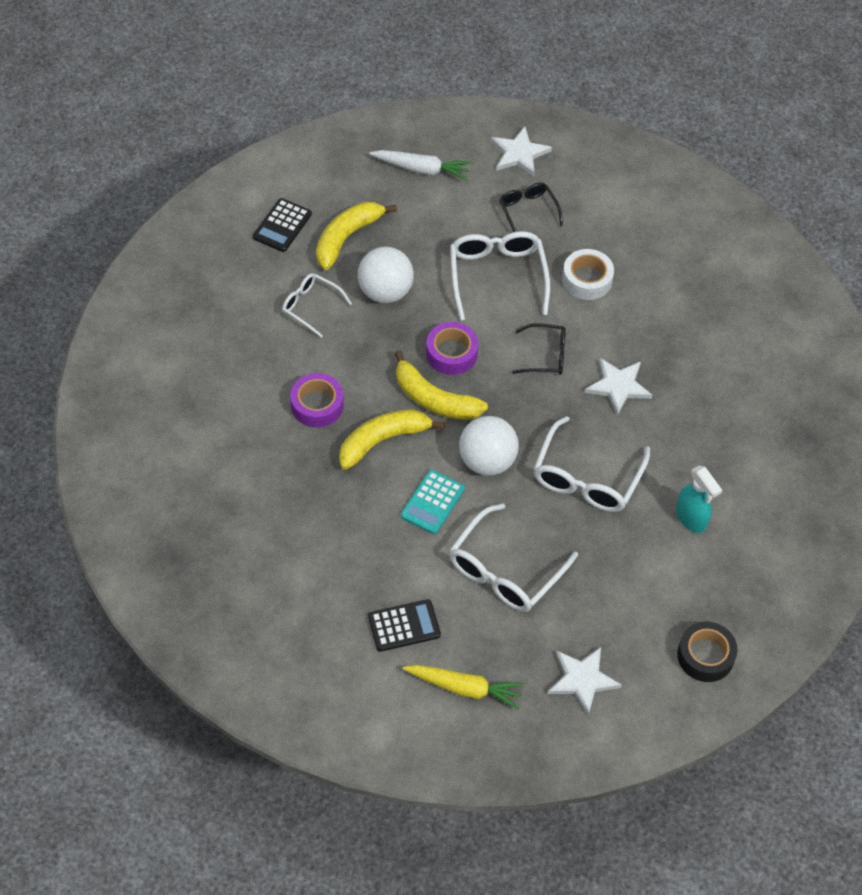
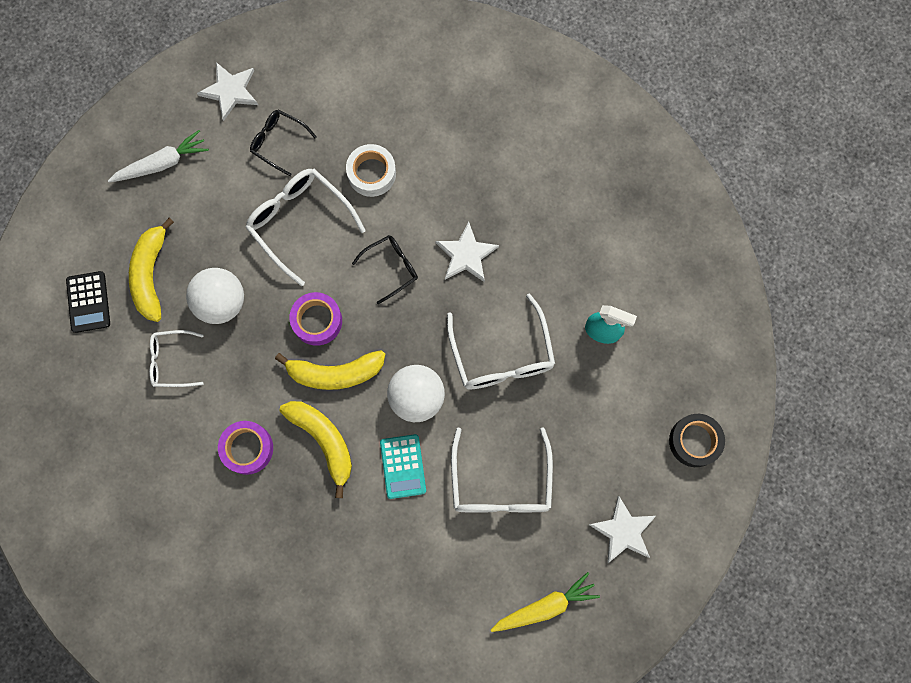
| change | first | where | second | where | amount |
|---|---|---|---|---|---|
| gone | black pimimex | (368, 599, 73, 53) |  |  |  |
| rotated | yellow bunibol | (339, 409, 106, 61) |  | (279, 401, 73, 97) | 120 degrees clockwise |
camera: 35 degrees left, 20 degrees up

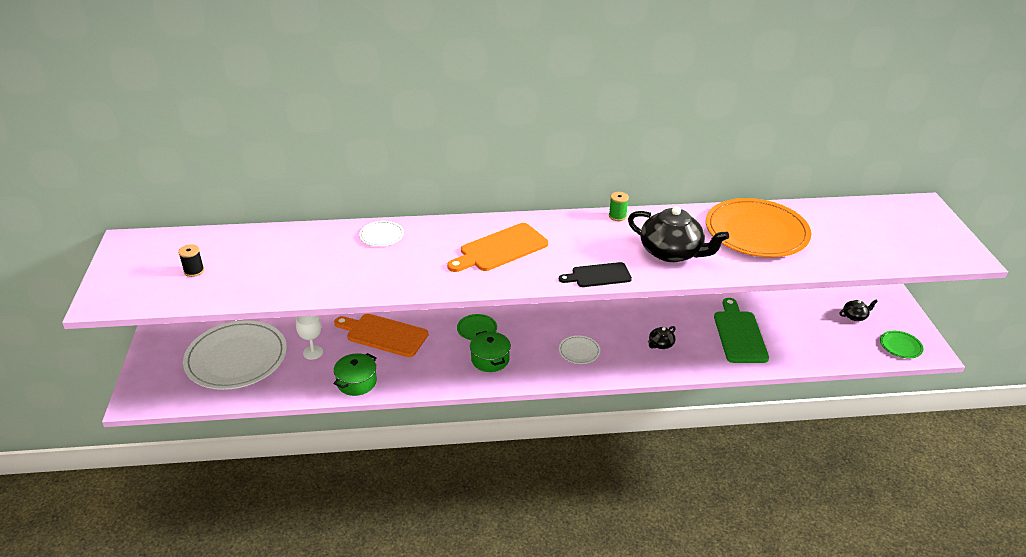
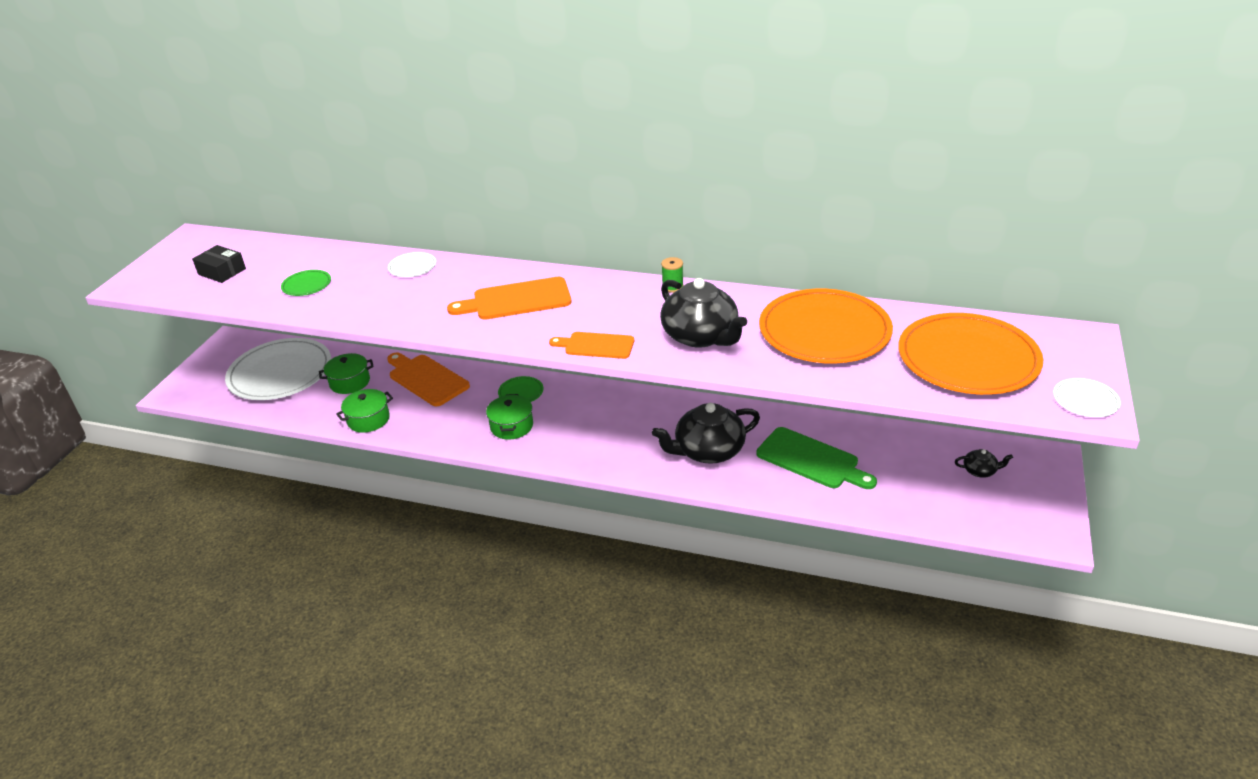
| change | first | where | second | where | amount |
|---|---|---|---|---|---|
| new |  |  | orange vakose | (898, 313, 145, 82) |  |
| shifted | white vakose | (559, 335, 41, 29) |  | (1053, 378, 68, 39) |  |
| shifted | green vakose | (880, 331, 43, 27) |  | (281, 270, 50, 26) |  |
| swapped | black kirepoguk | (178, 244, 26, 33) | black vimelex | (192, 245, 54, 38) |  |
| swapped | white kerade | (296, 316, 27, 44) | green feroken | (319, 353, 54, 41) |  |
| repainted | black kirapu | (559, 262, 73, 25) | orange kirapu | (549, 332, 85, 27) |  |
| rotated | green kirapu | (714, 298, 55, 65) |  | (756, 427, 121, 62) | 105 degrees clockwise |
| scaled | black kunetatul | (648, 326, 28, 23) |  | (652, 403, 108, 61) | x2.21 |
camera: 25 degrees right, 0 degrees up

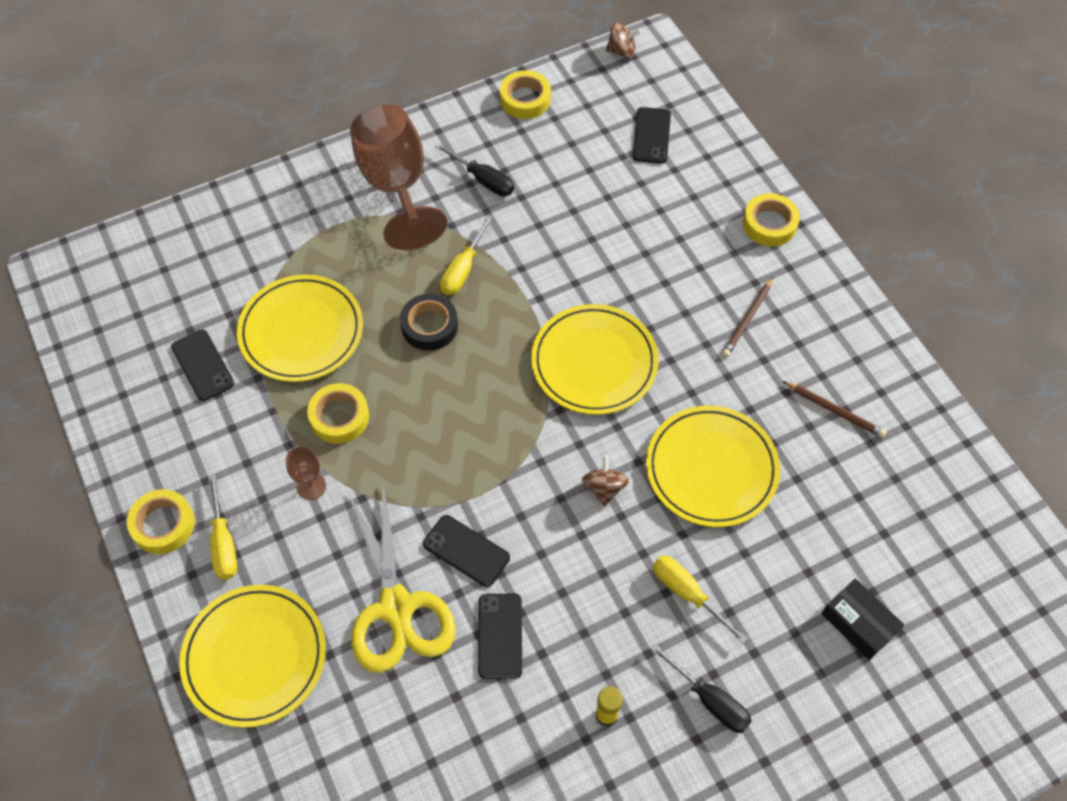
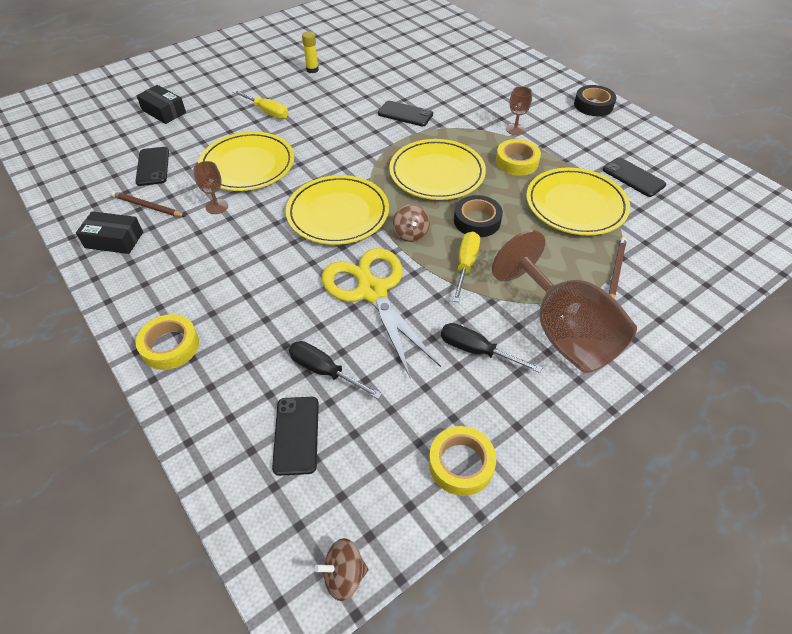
| change | first | where | second | where | amount |
|---|---|---|---|---|---|
| gone | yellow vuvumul | (208, 474, 29, 106) |  |  |  |
| new |  |  | black vimelex | (76, 211, 67, 43) |  |
| new |  |  | brown kerade | (193, 161, 35, 53) |  |
| shifted | yellow vakose | (179, 585, 147, 143) |  | (389, 139, 97, 61) |  |
| shifted | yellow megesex | (348, 484, 107, 189) |  | (322, 248, 119, 129) |  |
| shifted | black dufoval | (478, 594, 44, 85) |  | (135, 147, 34, 39) |  |
| shifted | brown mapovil | (582, 455, 47, 51) |  | (393, 204, 37, 38) |  |
| shifted | black vuvumul | (649, 643, 103, 90) |  | (289, 341, 93, 58) |  |
| shifted | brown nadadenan | (722, 277, 51, 80) |  | (609, 237, 18, 61) |  |
| repainted | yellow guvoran | (127, 489, 68, 65) | black guvoran | (574, 85, 43, 31) |  |
camera: 170 degrees right, 10 degrees down

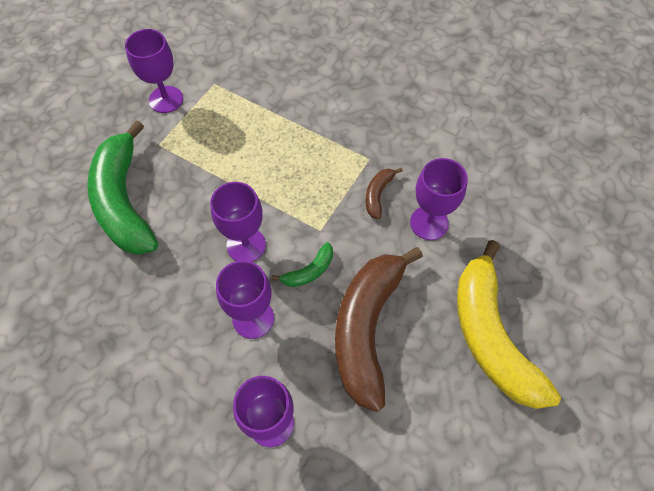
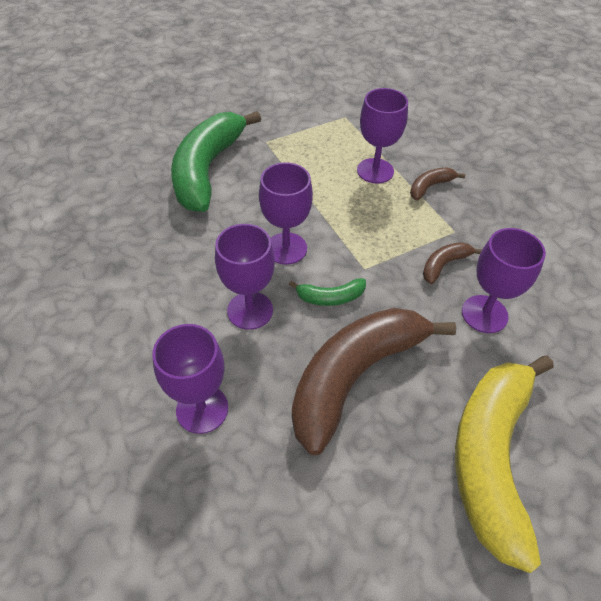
| change | first | where | second | where | amount |
|---|---|---|---|---|---|
| new |  |  | brown bunibol | (410, 168, 55, 33) |  |
| shifted | purple kerade | (125, 29, 58, 84) |  | (357, 88, 51, 96) |  |
camera: 30 degrees right, 10 degrees down

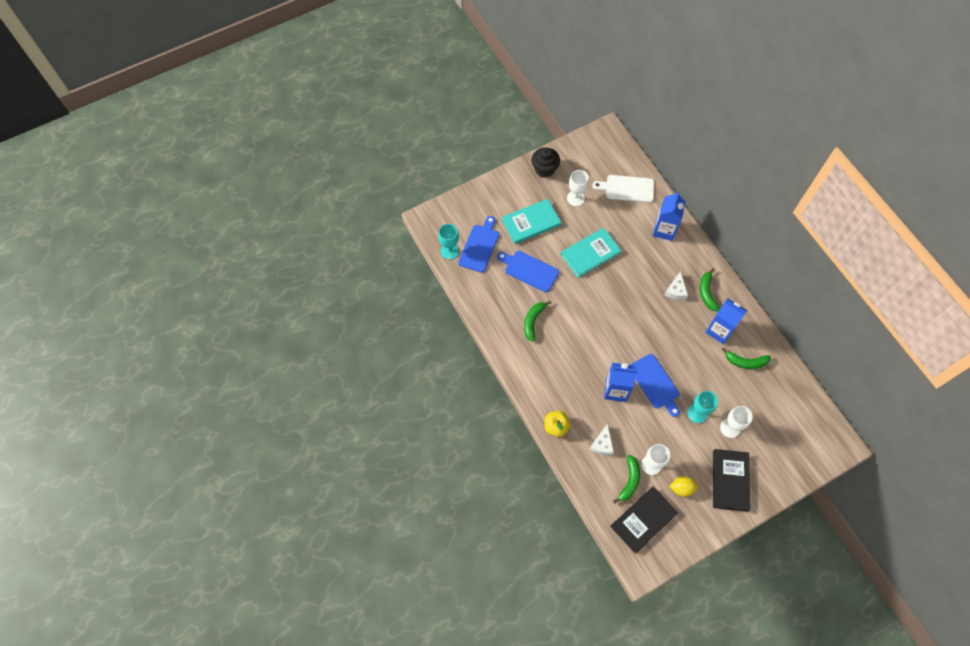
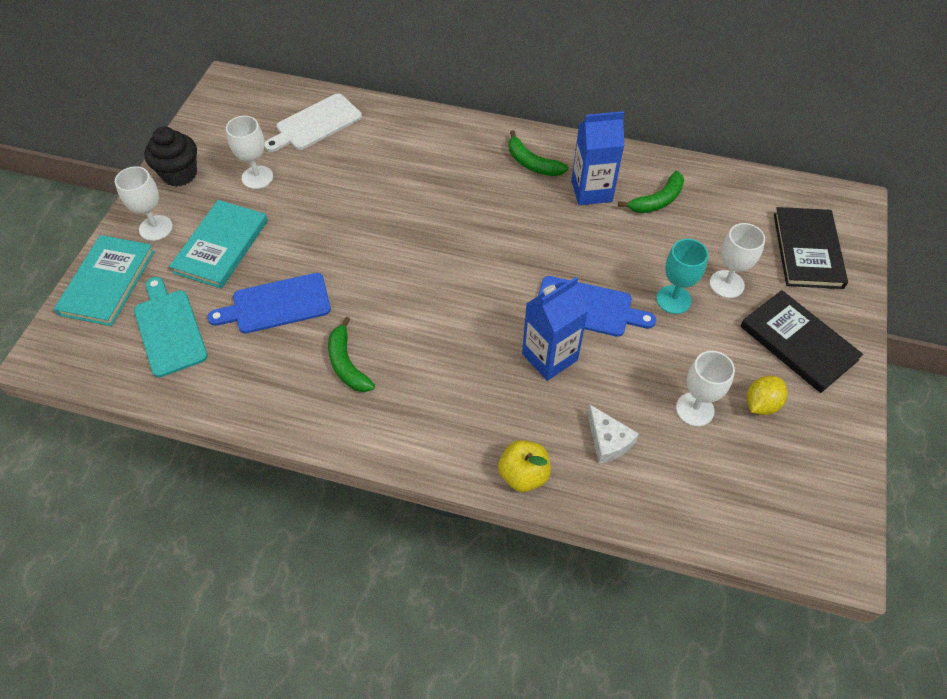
| change | first | where | second | where | amount |
|---|---|---|---|---|---|
| gone | turquoise kerade | (438, 224, 21, 35) |  |  |  |
| gone | green bunibol | (613, 455, 27, 48) |  |  |  |
| gone | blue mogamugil | (653, 191, 33, 50) |  |  |  |
| gone | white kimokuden | (664, 271, 24, 29) |  |  |  |
| new |  |  | white kerade | (115, 166, 58, 75) |  |
| shifted | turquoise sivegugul | (560, 228, 62, 50) |  | (54, 235, 101, 91) |  |
| shifted | black sivegugul | (610, 486, 68, 67) |  | (774, 207, 74, 82) |  |
| repainted | blue kirapu | (458, 216, 41, 57) | turquoise kirapu | (134, 277, 74, 100) |  |
camera: 45 degrees left, 10 degrees down

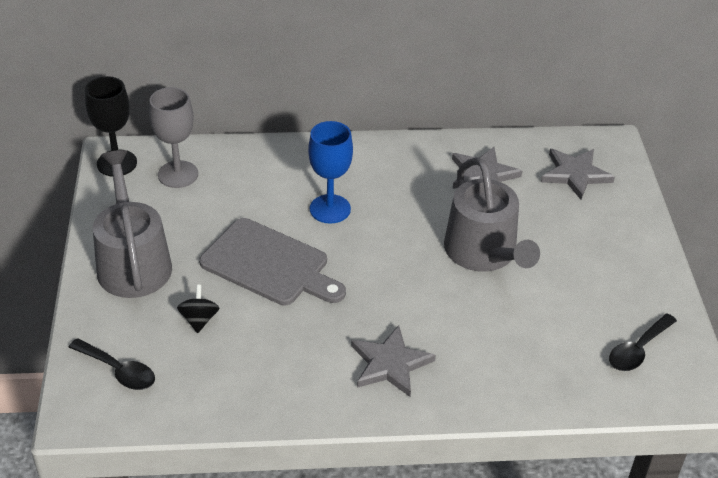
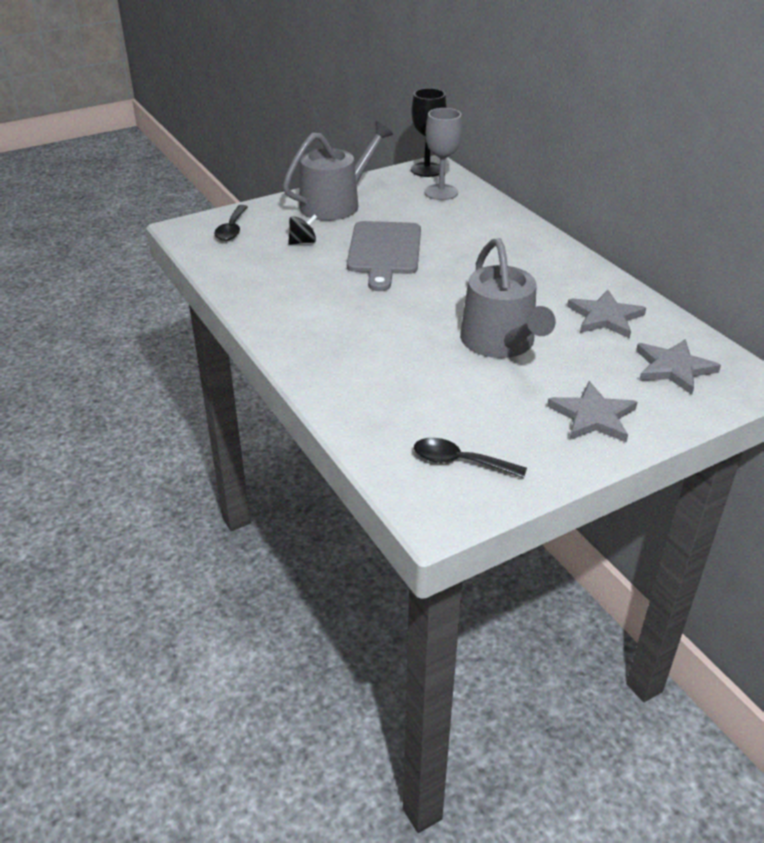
| change | first | where | second | where | amount |
|---|---|---|---|---|---|
| gone | blue kerade | (308, 121, 45, 103) |  |  |  |
| shifted | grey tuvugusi | (351, 325, 85, 72) |  | (547, 381, 90, 61) |  |
| rotated | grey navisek | (444, 157, 96, 115) |  | (460, 238, 96, 120) | 60 degrees counterclockwise |
camera: 65 degrees right, 5 degrees down

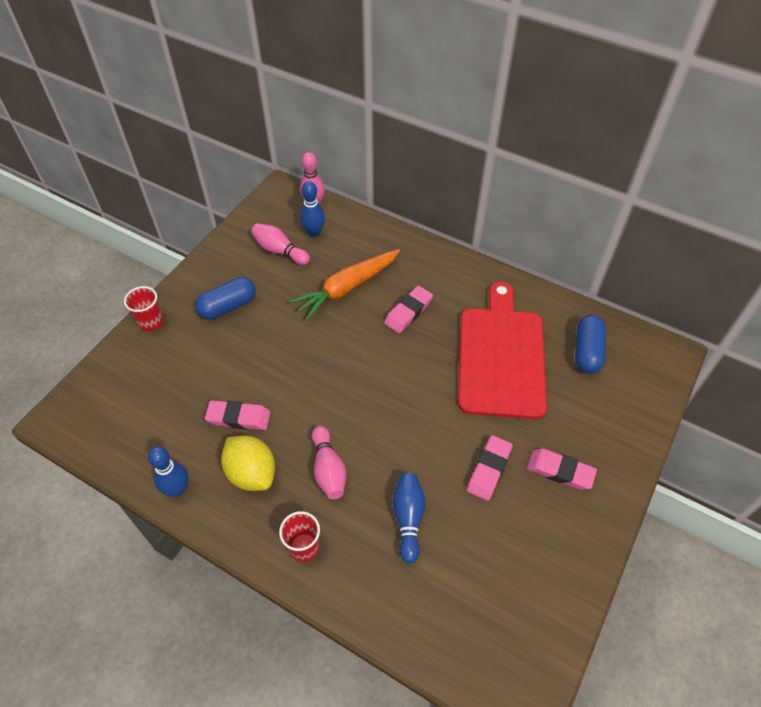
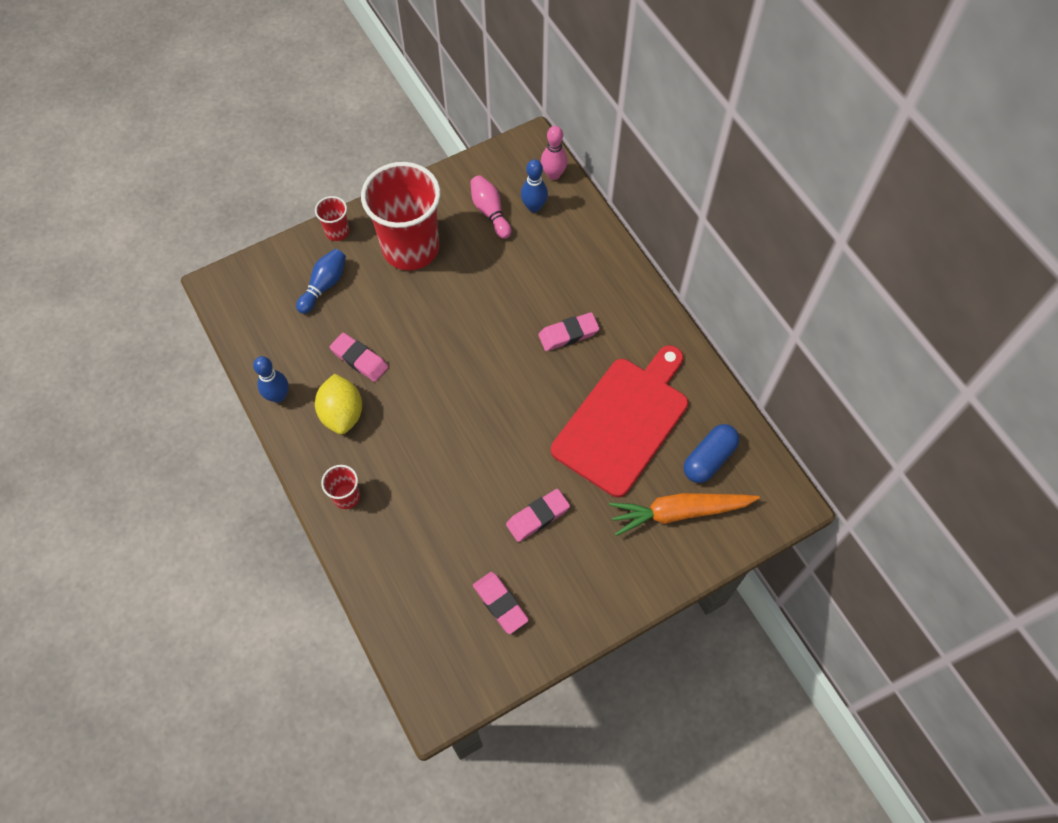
| change | first | where | second | where | amount |
|---|---|---|---|---|---|
| gone | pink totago | (312, 426, 34, 73) |  |  |  |
| shifted | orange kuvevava | (290, 249, 110, 71) |  | (609, 493, 151, 43) |  |
| shifted | blue totago | (392, 473, 33, 91) |  | (296, 249, 50, 65) |  |
| shifted | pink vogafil | (527, 448, 70, 42) |  | (473, 572, 56, 62) |  |
| swapped | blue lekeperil | (195, 277, 61, 43) | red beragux | (361, 162, 80, 108) |  |
camera: 30 degrees right, 10 degrees up

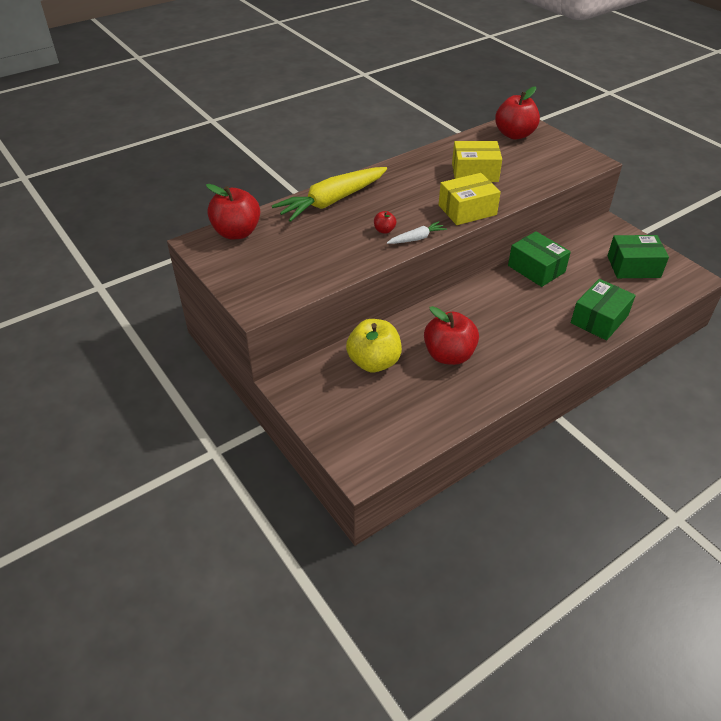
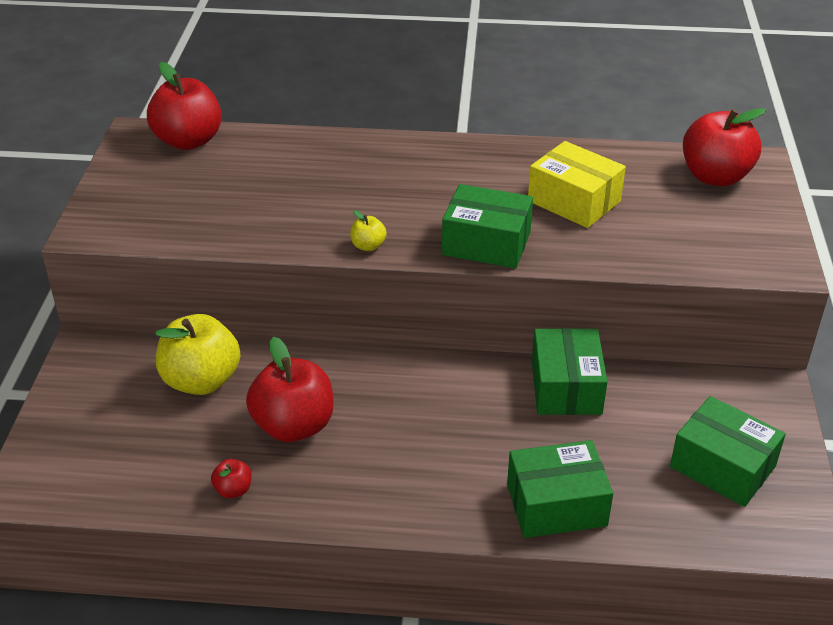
| change | first | where | second | where | amount |
|---|---|---|---|---|---|
| gone | yellow kuvevava | (272, 167, 115, 55) |  |  |  |
| shifted | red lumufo | (374, 211, 23, 23) |  | (211, 459, 41, 39) |  |
| swapped | white kuvevava | (387, 221, 60, 23) | yellow lumufo | (350, 210, 37, 41) |  |
| repainted | yellow vimelex | (439, 173, 62, 52) | green vimelex | (442, 184, 91, 85) |  |
camera: 40 degrees right, 5 degrees down

